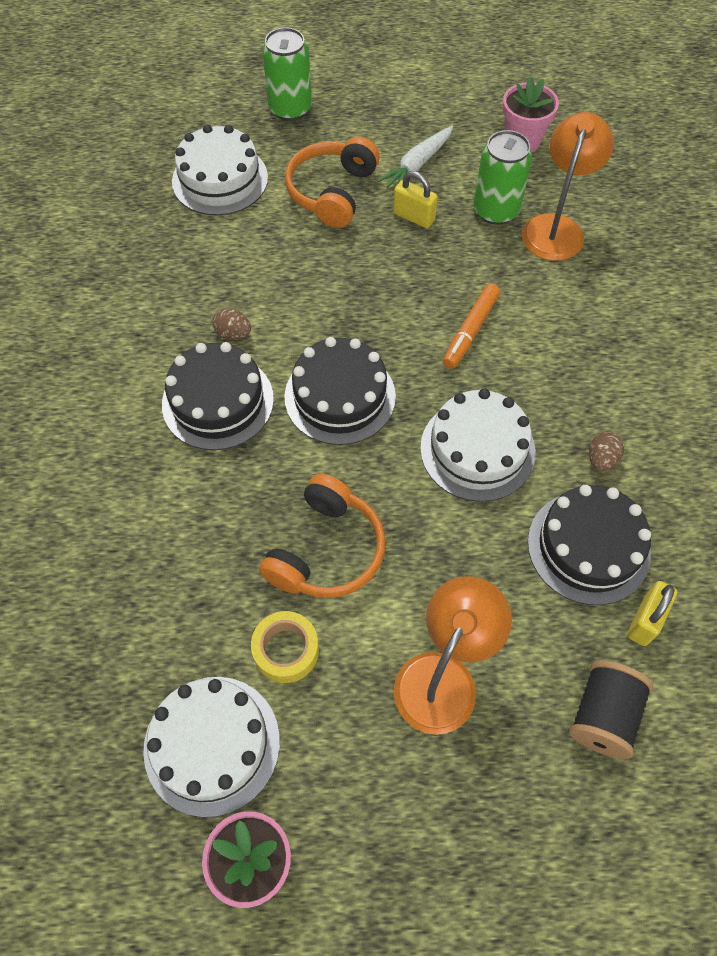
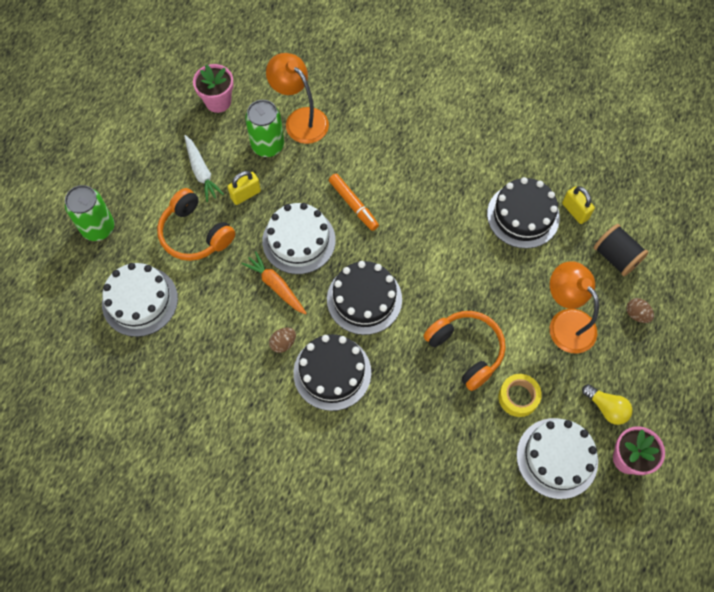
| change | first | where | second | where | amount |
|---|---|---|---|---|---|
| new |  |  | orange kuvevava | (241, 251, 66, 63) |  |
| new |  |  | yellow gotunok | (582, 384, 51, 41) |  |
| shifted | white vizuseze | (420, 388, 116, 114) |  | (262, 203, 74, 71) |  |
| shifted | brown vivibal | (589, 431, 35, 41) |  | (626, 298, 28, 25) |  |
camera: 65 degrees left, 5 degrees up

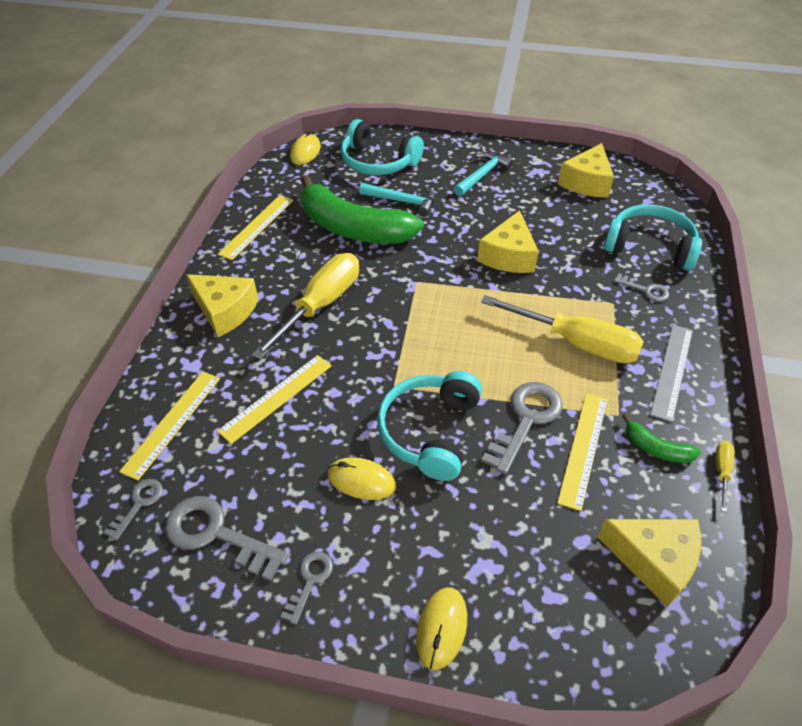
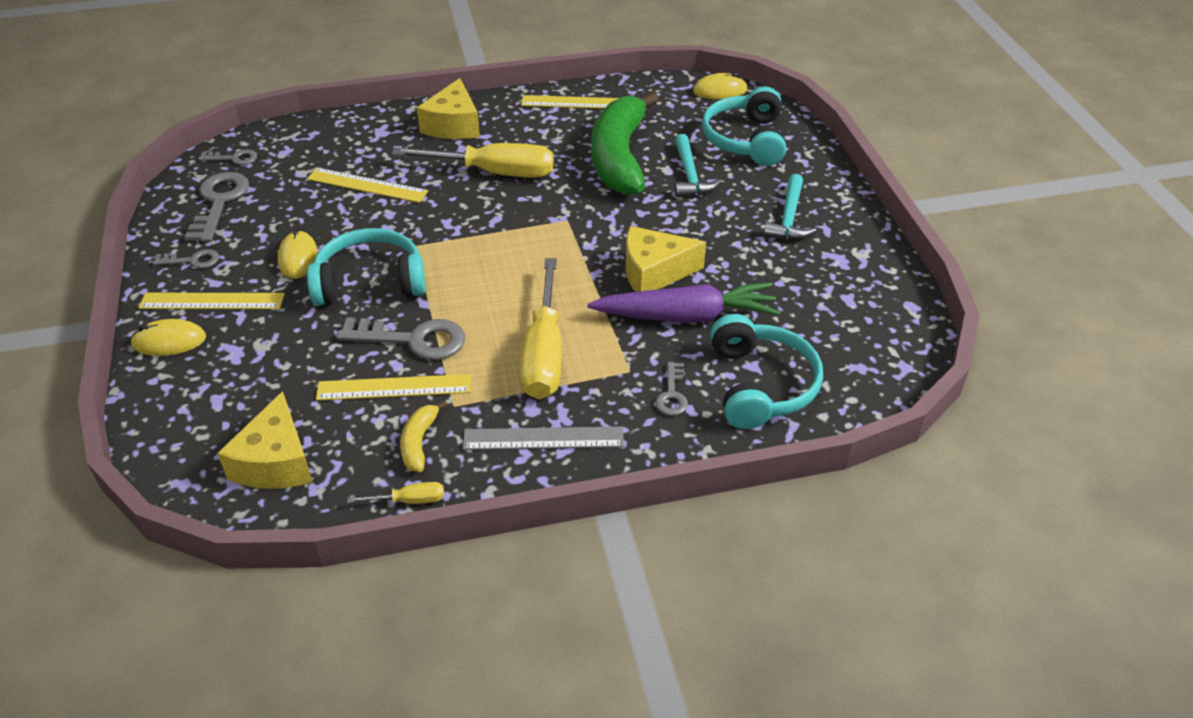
| change | first | where | second | where | amount |
|---|---|---|---|---|---|
| gone | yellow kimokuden | (558, 143, 56, 55) |  |  |  |
| new |  |  | purple kuvevava | (587, 282, 193, 41) |  |
| shifted | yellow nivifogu | (119, 372, 101, 109) |  | (139, 293, 146, 16) |  |
| repainted | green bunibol | (622, 414, 79, 49) | yellow bunibol | (400, 400, 48, 72) |  |
| rotated | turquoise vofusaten | (454, 152, 59, 44) |  | (764, 174, 52, 66) | 90 degrees clockwise |
camera: 65 degrees right, 5 degrees down

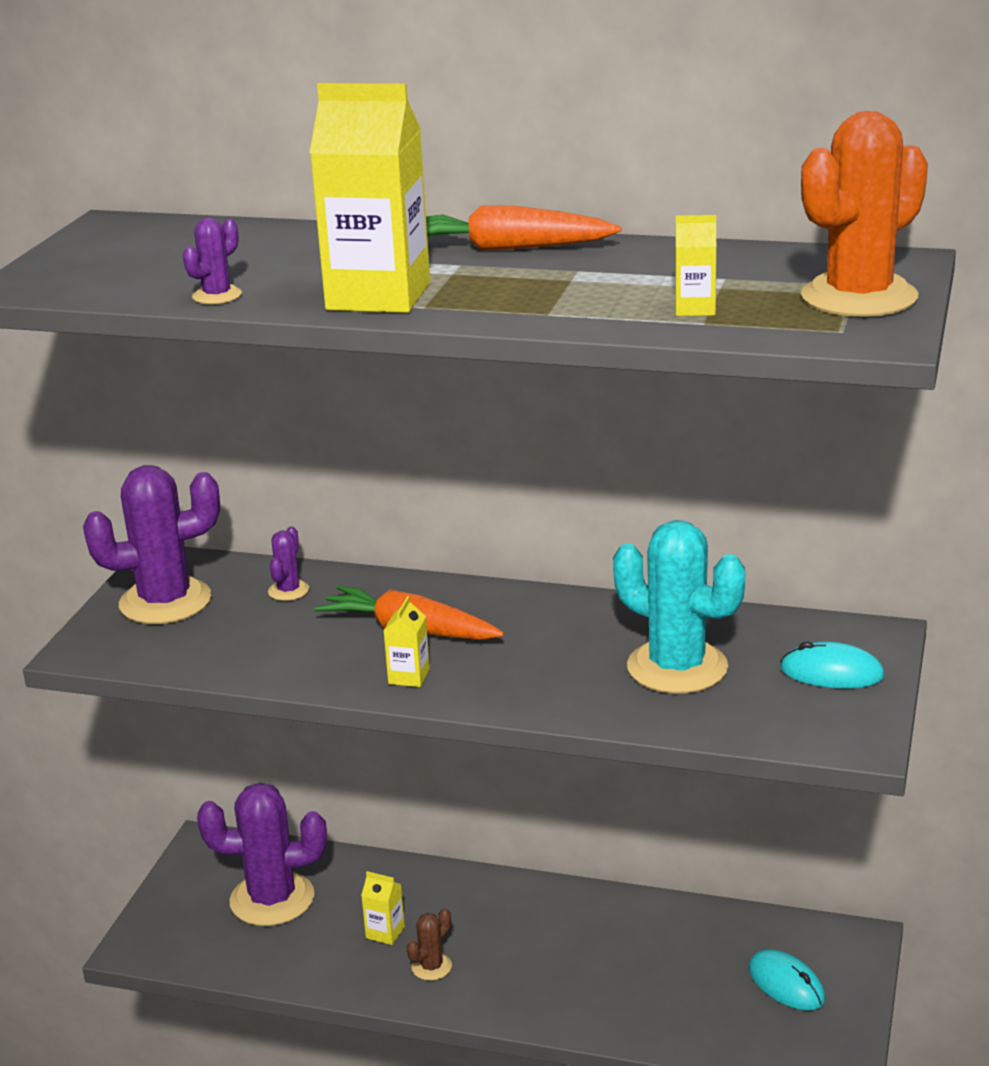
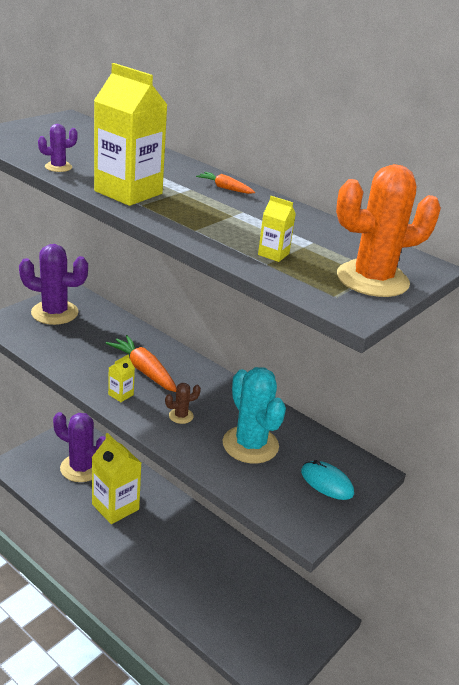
| change | first | where | second | where | amount |
|---|---|---|---|---|---|
| gone | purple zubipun | (268, 527, 41, 74) |  |  |  |
| gone | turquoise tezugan | (748, 950, 77, 61) |  |  |  |
| shifted | brown zubipun | (407, 908, 45, 72) |  | (165, 383, 36, 41) |  |
| scaled | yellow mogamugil | (361, 871, 44, 74) |  | (92, 433, 49, 91) | x2.29 |
| scaled | orange kuvevava | (426, 205, 195, 46) |  | (196, 172, 59, 22) | x0.52 |
camera: 20 degrees right, 5 degrees up

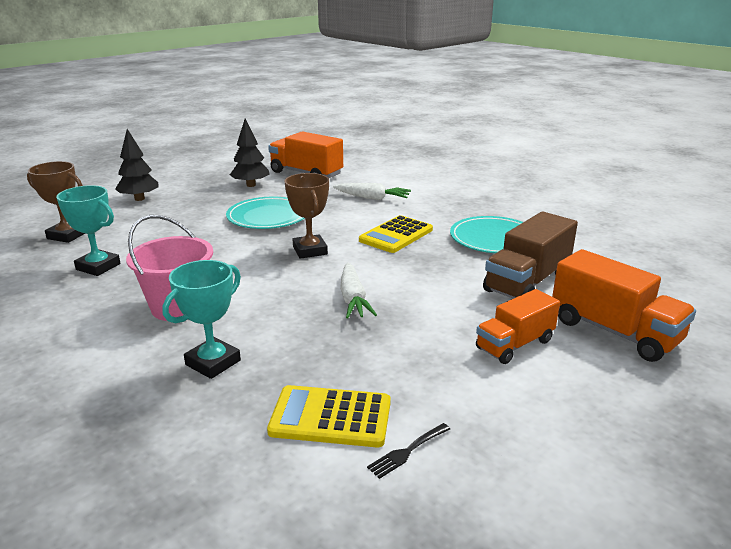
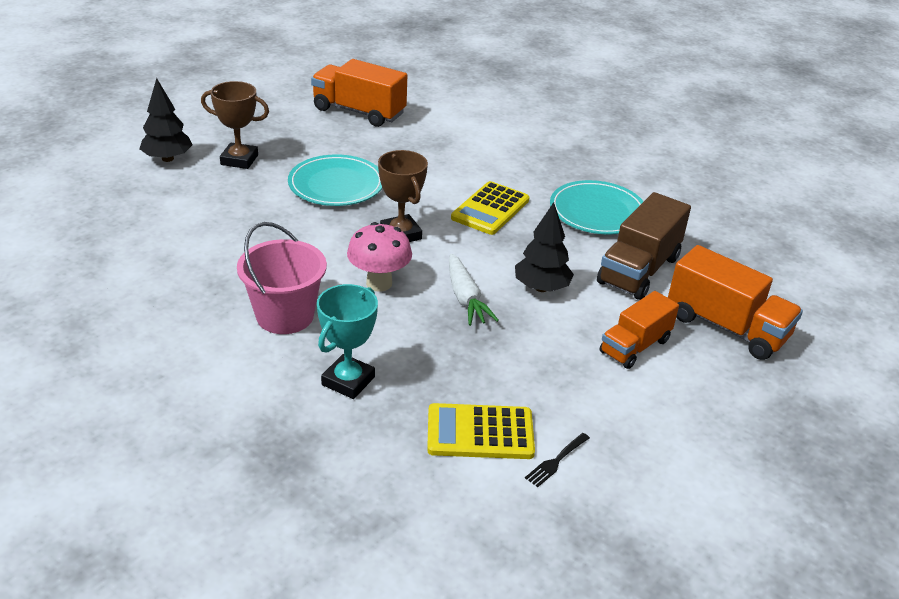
| change | first | where | second | where | amount |
|---|---|---|---|---|---|
| gone | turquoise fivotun | (56, 185, 65, 91) |  |  |  |
| gone | white kuvevava | (333, 183, 78, 17) |  |  |  |
| new |  |  | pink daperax | (347, 222, 65, 70) |  |
| shifted | brown fivotun | (27, 161, 58, 82) |  | (201, 81, 68, 88) |  |
| shifted | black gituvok | (230, 118, 40, 69) |  | (515, 202, 59, 90) |  |
camera: 10 degrees left, 10 degrees up

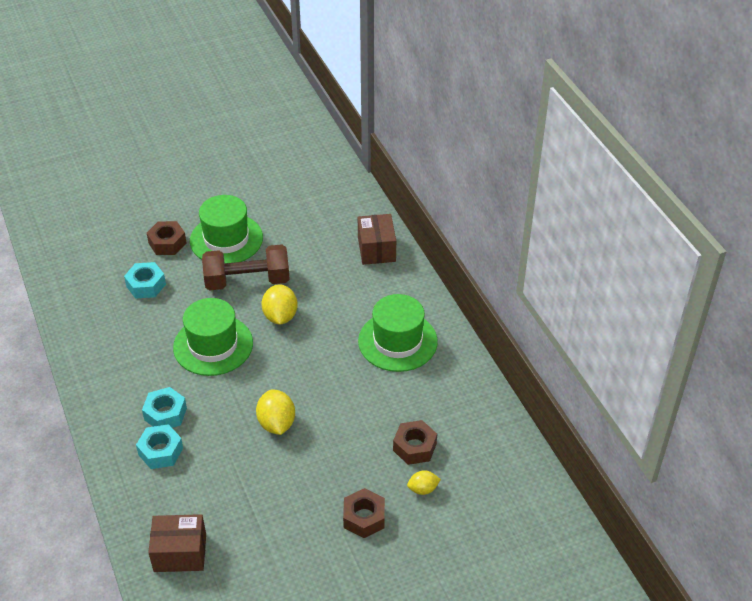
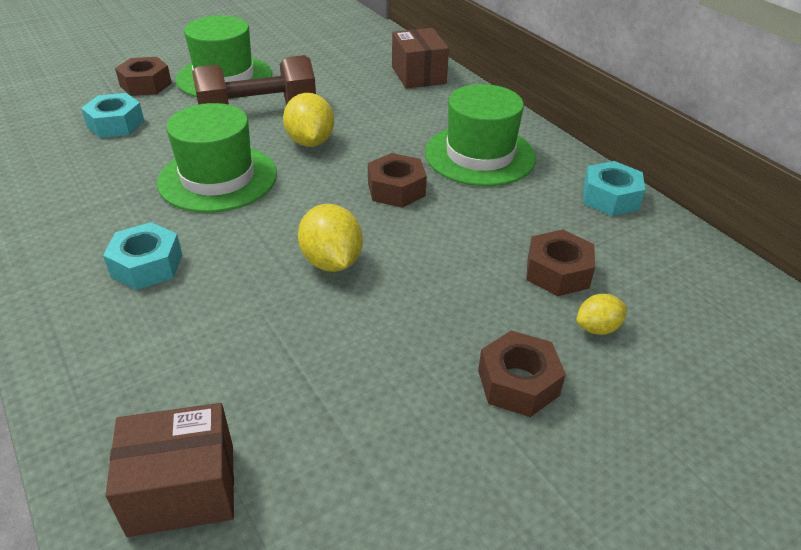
| change | first | where | second | where | amount |
|---|---|---|---|---|---|
| new |  |  | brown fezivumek | (368, 153, 59, 55) |  |
| shifted | turquoise fezivumek | (136, 424, 47, 45) |  | (583, 161, 62, 55) |  |
camera: 10 degrees left, 5 degrees down

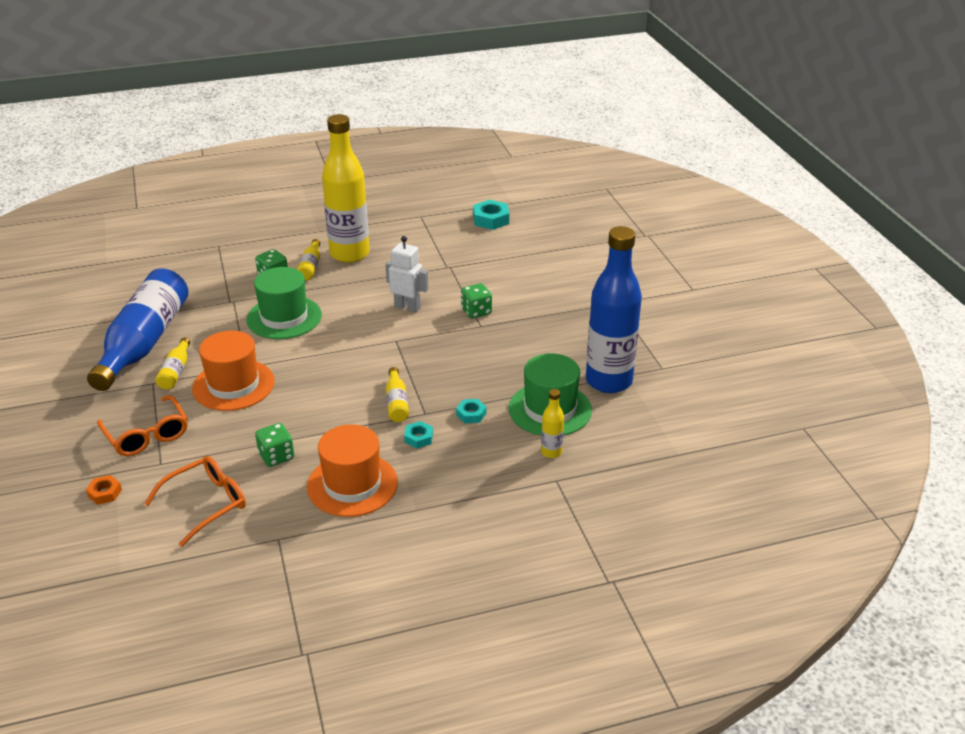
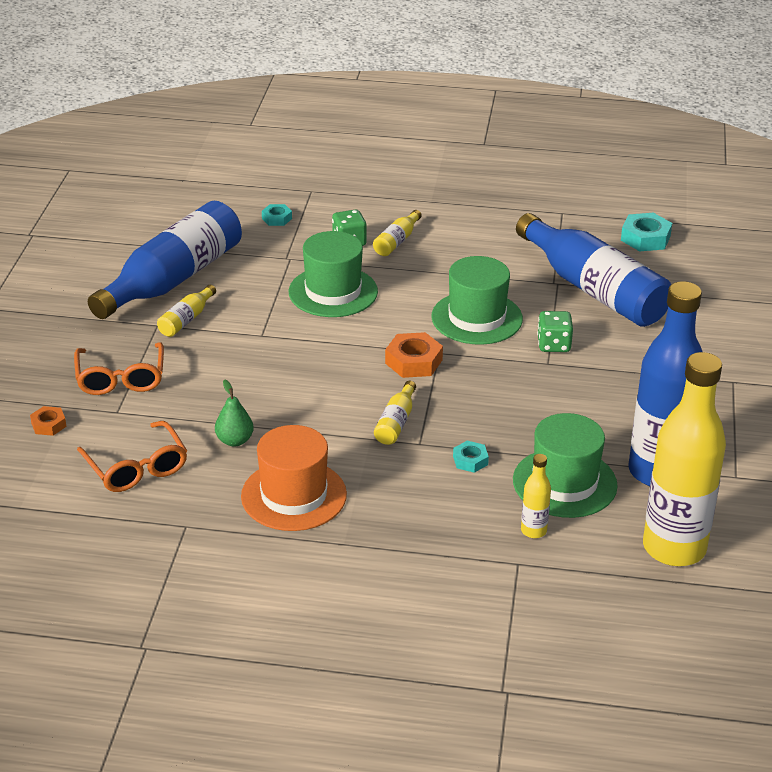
| change | first | where | second | where | amount |
|---|---|---|---|---|---|
| gone | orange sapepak | (192, 331, 83, 80) |  |  |  |
| new |  |  | orange fezivumek | (385, 332, 58, 46) |  |
| new |  |  | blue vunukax | (516, 213, 155, 114) |  |
| shifted | yellow vunukax | (322, 114, 48, 149) |  | (643, 352, 83, 214) |  |
| shifted | turquoise fezivumek | (404, 421, 29, 27) |  | (262, 204, 30, 22) |  |
| swapped | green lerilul | (255, 423, 39, 44) | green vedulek | (215, 380, 38, 67) |  |
| swapped | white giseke | (385, 236, 43, 77) | green sapepak | (432, 256, 91, 89) |  |
| rotated | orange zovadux | (144, 456, 102, 91) |  | (77, 421, 110, 71) | 75 degrees clockwise |
camera: 25 degrees right, 0 degrees up

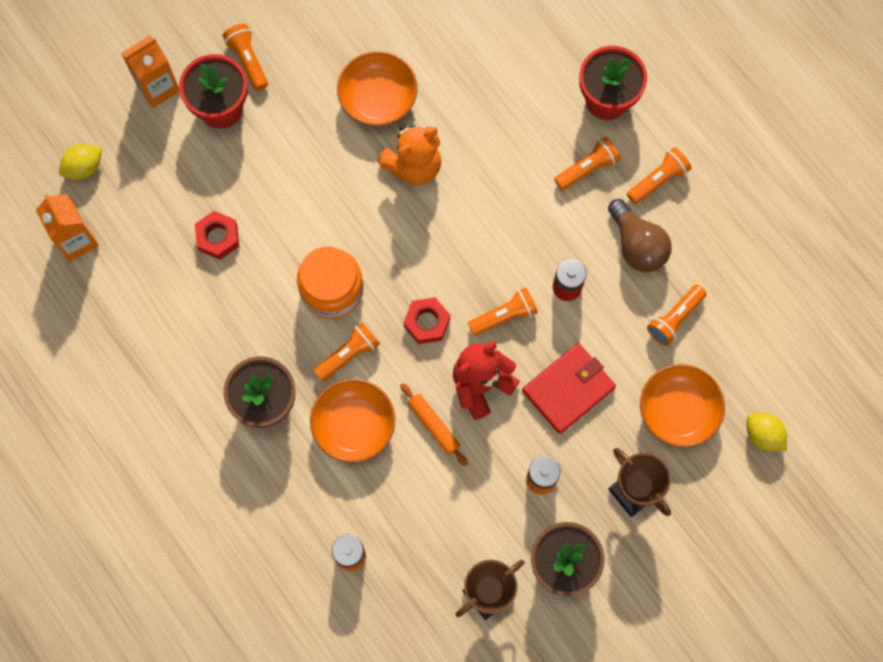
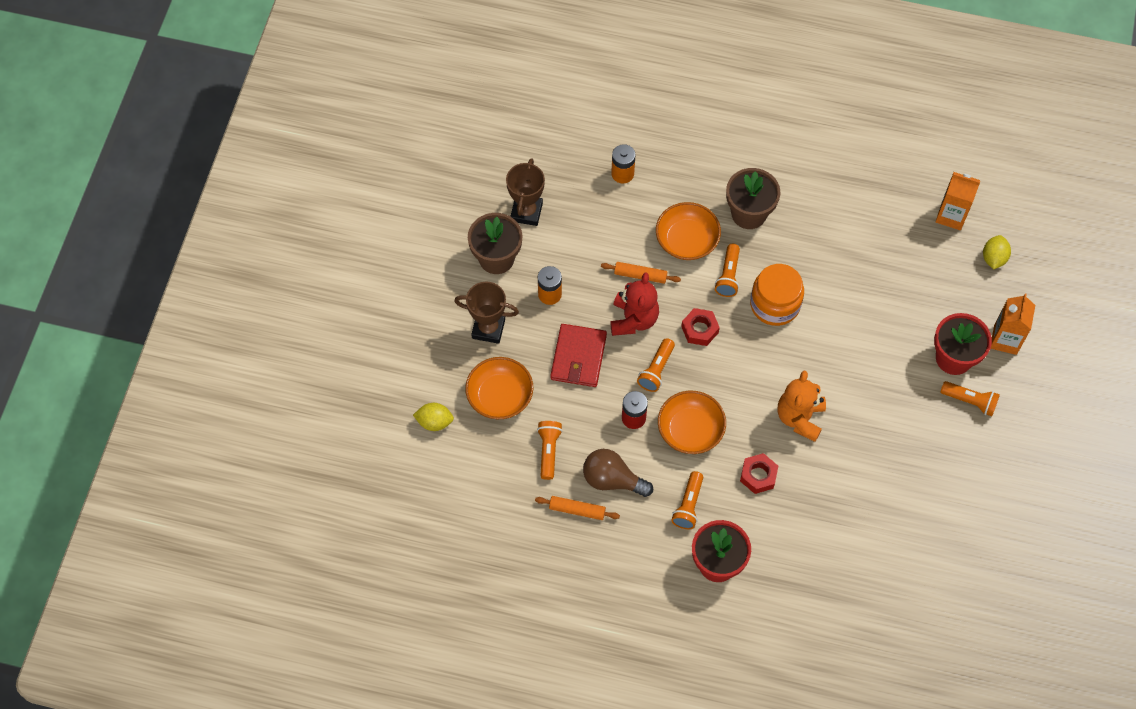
| change | first | where | second | where | amount |
|---|---|---|---|---|---|
| gone | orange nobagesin | (627, 147, 65, 58) |  |  |  |
| new |  |  | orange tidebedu | (535, 496, 85, 24) |  |
| shifted | red fezivumek | (195, 211, 44, 49) |  | (740, 453, 38, 41) |  |
| shifted | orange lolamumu | (337, 51, 81, 75) |  | (658, 391, 68, 63) |  |
camera: 140 degrees right, 10 degrees down

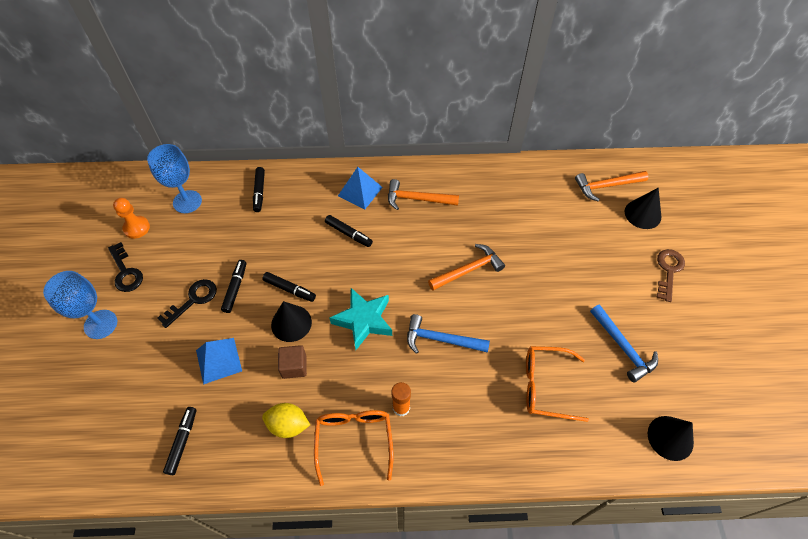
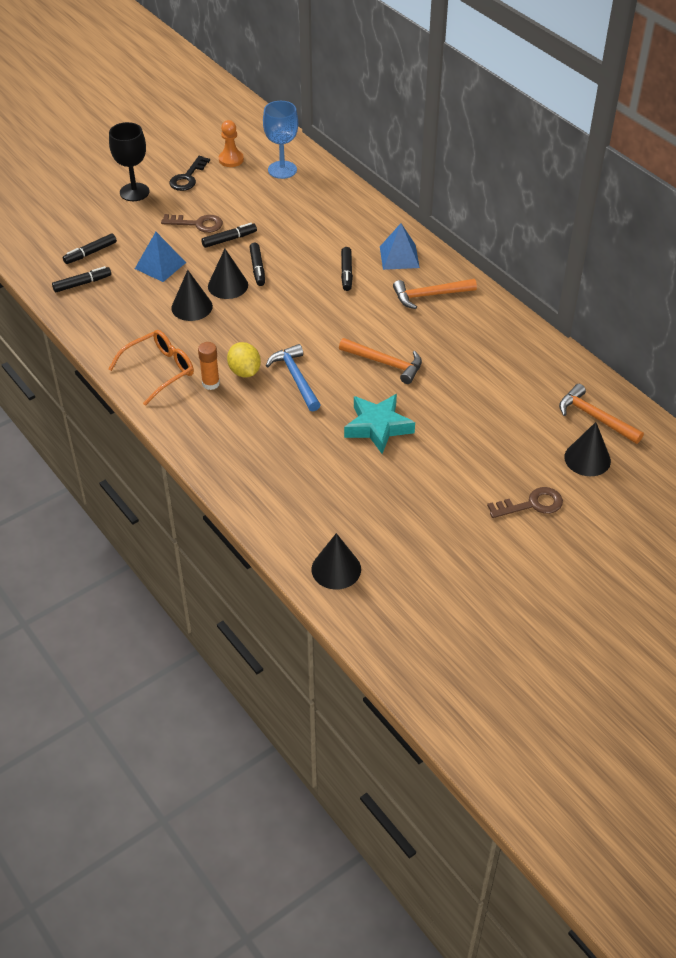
| change | first | where | second | where | amount |
|---|---|---|---|---|---|
| gone | orange zovadux | (526, 346, 63, 76) |  |  |  |
| gone | blue vofusaten | (590, 305, 68, 78) |  |  |  |
| shifted | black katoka | (253, 167, 12, 45) |  | (63, 233, 54, 31) |  |
| shifted | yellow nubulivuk | (262, 403, 48, 35) |  | (227, 342, 34, 36) |  |
| shifted | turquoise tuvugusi | (330, 288, 62, 62) |  | (344, 394, 71, 60) |  |
| swapped | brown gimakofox | (278, 345, 29, 34) | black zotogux | (171, 270, 42, 51) |  |
| repainted | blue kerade | (43, 271, 74, 68) | black kerade | (109, 122, 40, 79) |  |
| repainted | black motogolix | (157, 279, 60, 49) | brown motogolix | (161, 214, 62, 19) |  |
| rotated | orange vofusaten | (388, 179, 71, 31) |  | (393, 279, 84, 30) | 75 degrees counterclockwise |
camera: 55 degrees right, 10 degrees down

